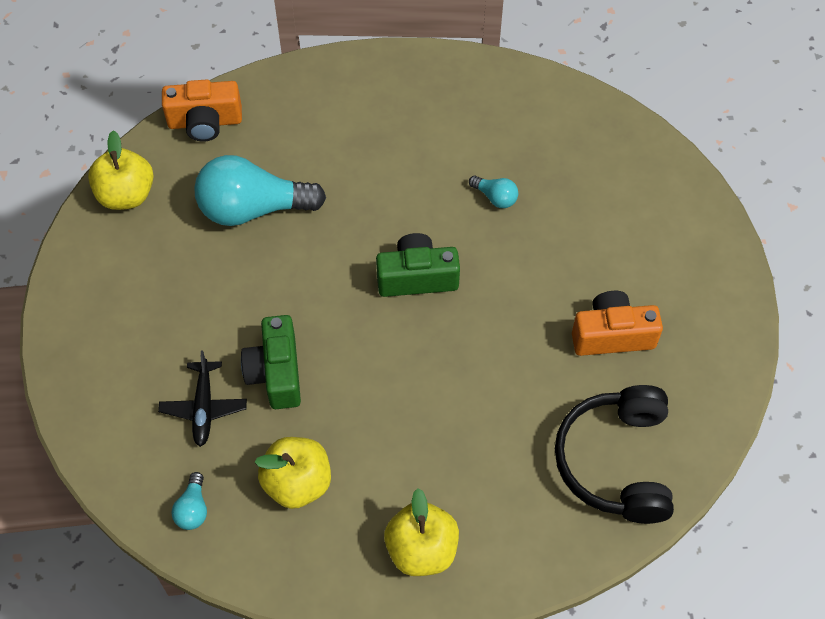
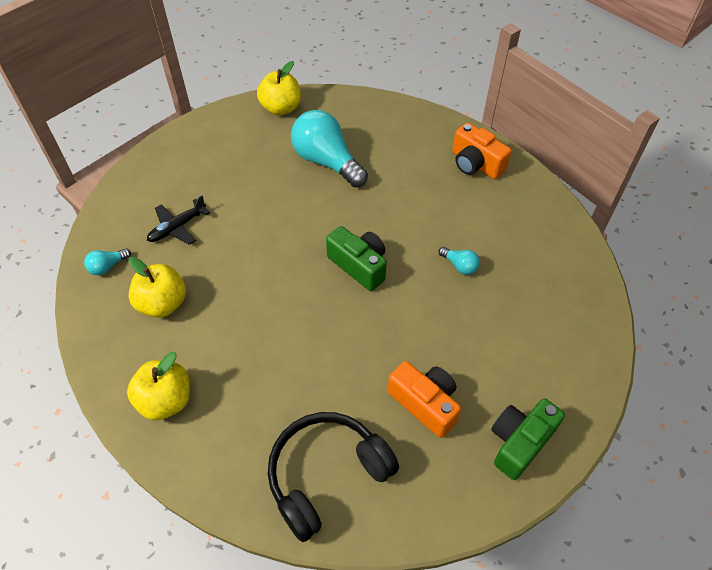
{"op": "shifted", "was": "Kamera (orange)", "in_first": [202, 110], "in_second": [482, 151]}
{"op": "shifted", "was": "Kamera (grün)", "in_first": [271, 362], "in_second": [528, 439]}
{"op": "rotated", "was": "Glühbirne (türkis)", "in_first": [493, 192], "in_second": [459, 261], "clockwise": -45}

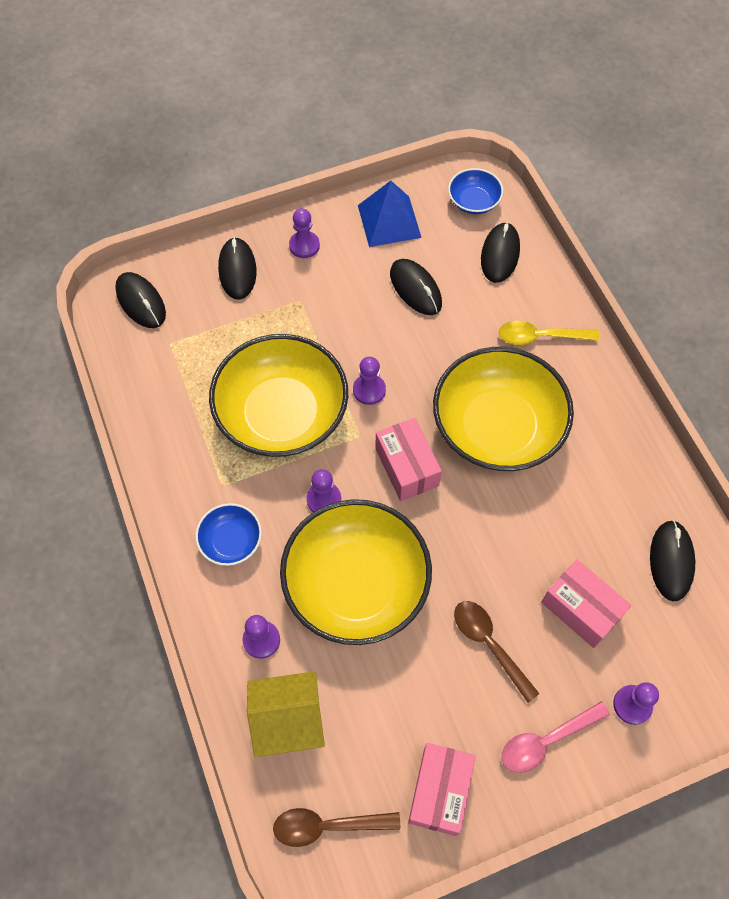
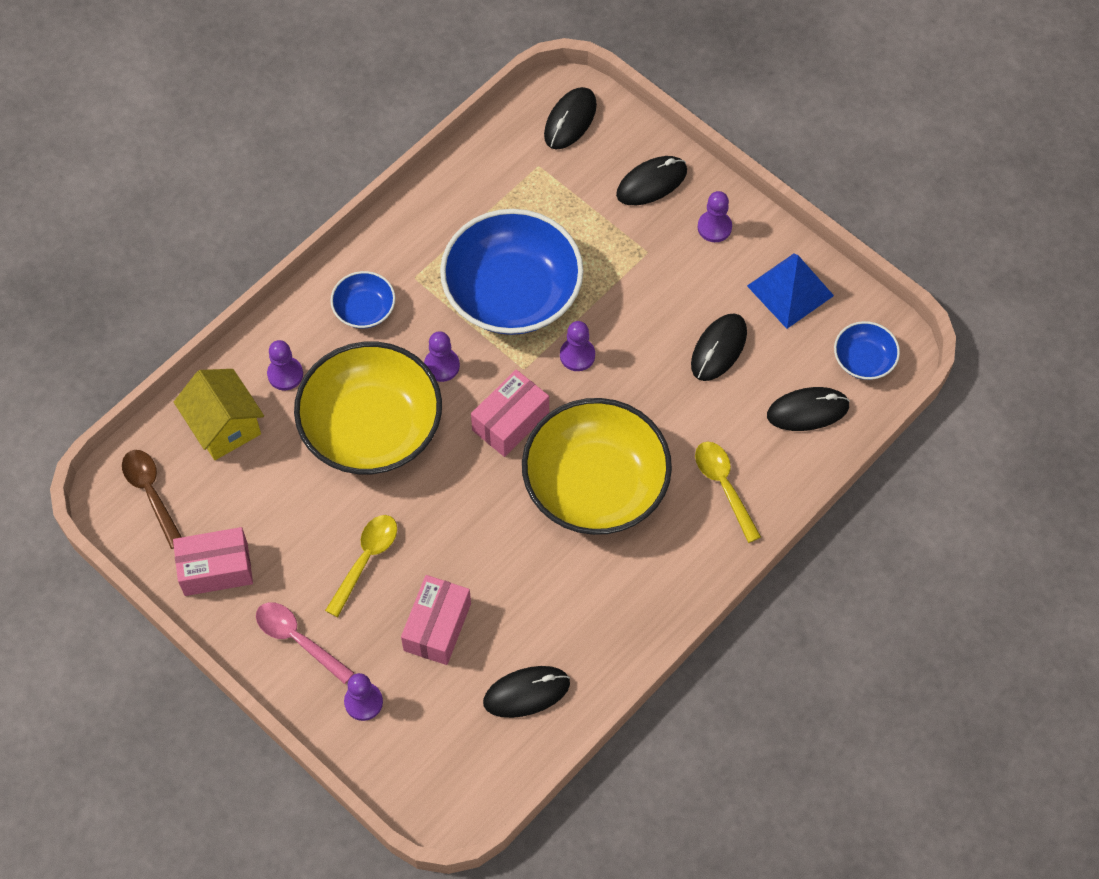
{"op": "repainted", "was": "Schüssel (gelb)", "now": "Schüssel (blau)", "in_first": [278, 395], "in_second": [512, 272]}
{"op": "repainted", "was": "Löffel (braun)", "now": "Löffel (gelb)", "in_first": [496, 652], "in_second": [361, 566]}

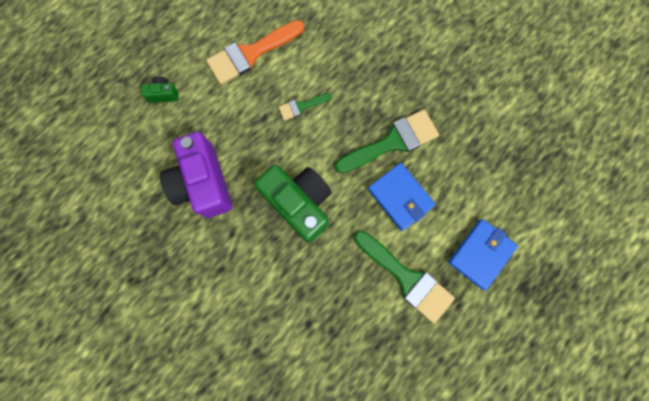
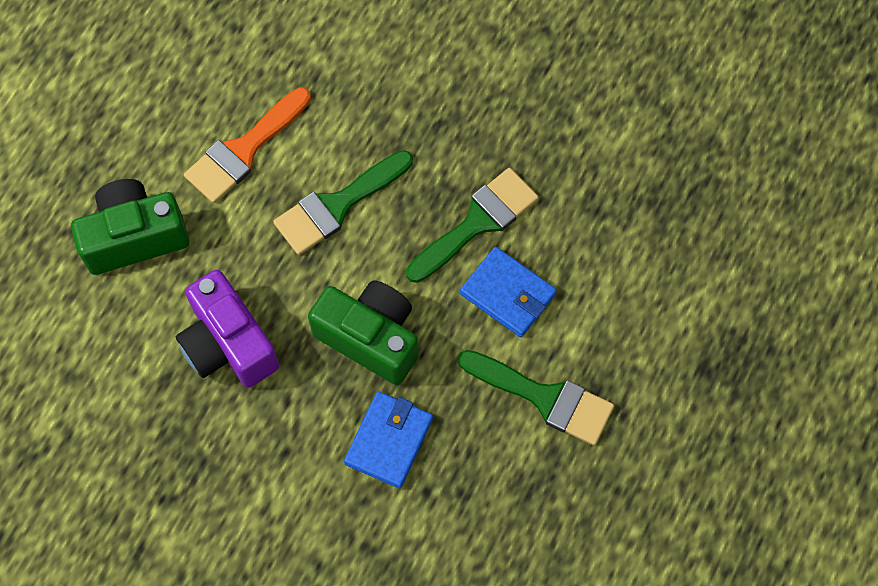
{"op": "scaled", "was": "Kamera (grün)", "in_first": [159, 89], "in_second": [130, 227], "ratio": 2.31}
{"op": "scaled", "was": "Pinsel (grün)", "in_first": [305, 107], "in_second": [343, 202], "ratio": 1.97}
{"op": "shifted", "was": "Geldbörse (blau)", "in_first": [483, 254], "in_second": [388, 440]}

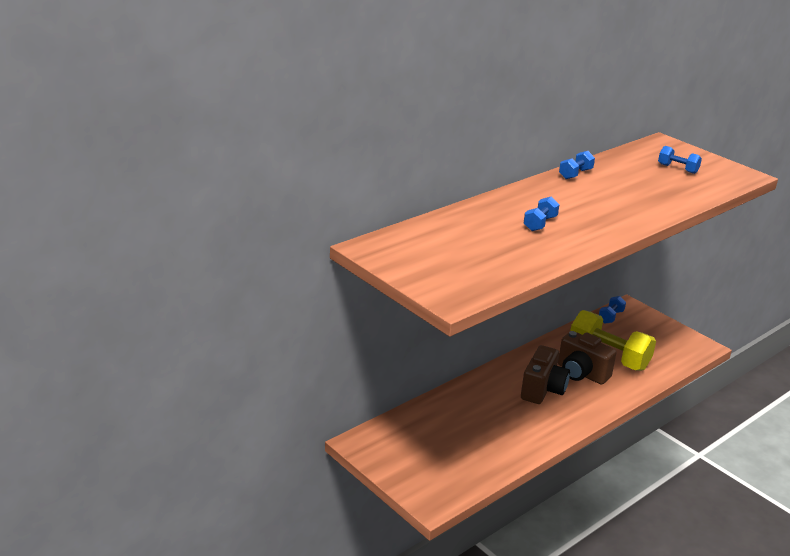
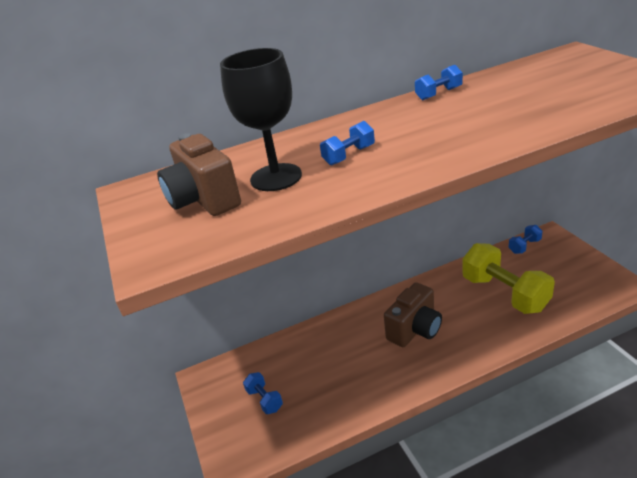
{"op": "shifted", "was": "Kamera (braun)", "in_first": [587, 358], "in_second": [199, 174]}
{"op": "shifted", "was": "Hantel (blau)", "in_first": [680, 160], "in_second": [263, 393]}
{"op": "new", "now": "Kelch (schwarz)", "in_second": [261, 119]}

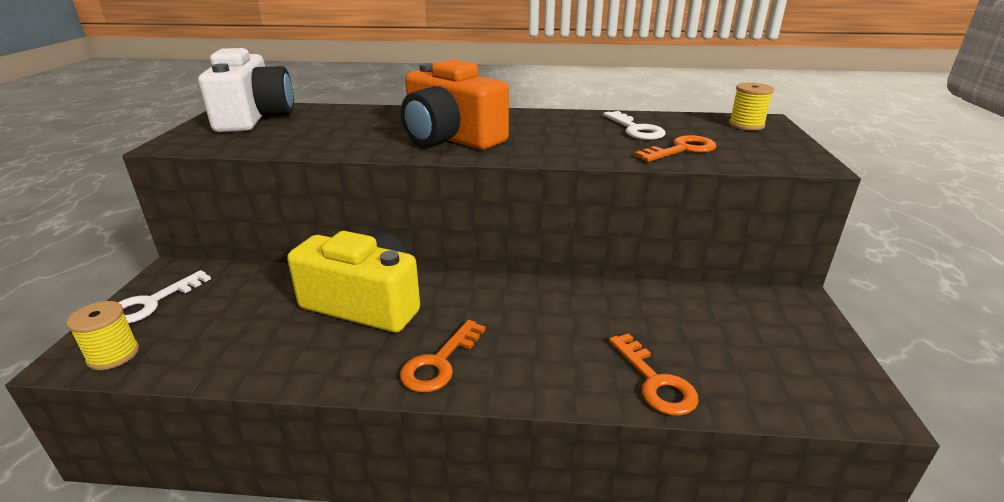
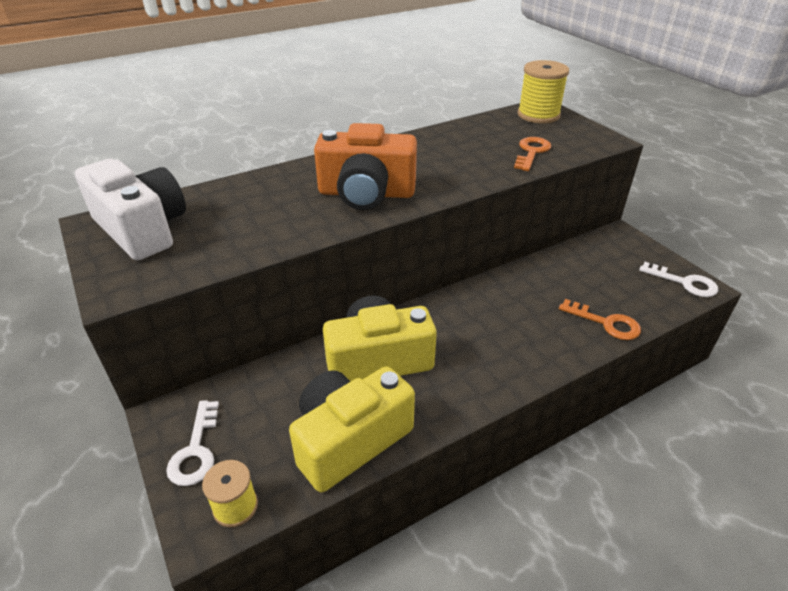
{"op": "gone", "was": "Schlüssel (orange)", "in_first": [443, 356]}
{"op": "shifted", "was": "Schlüssel (weiß)", "in_first": [634, 125], "in_second": [678, 279]}
{"op": "scaled", "was": "Garnrolle (gelb)", "in_first": [751, 106], "in_second": [543, 91], "ratio": 1.62}
{"op": "new", "now": "Kamera (gelb)", "in_second": [352, 429]}

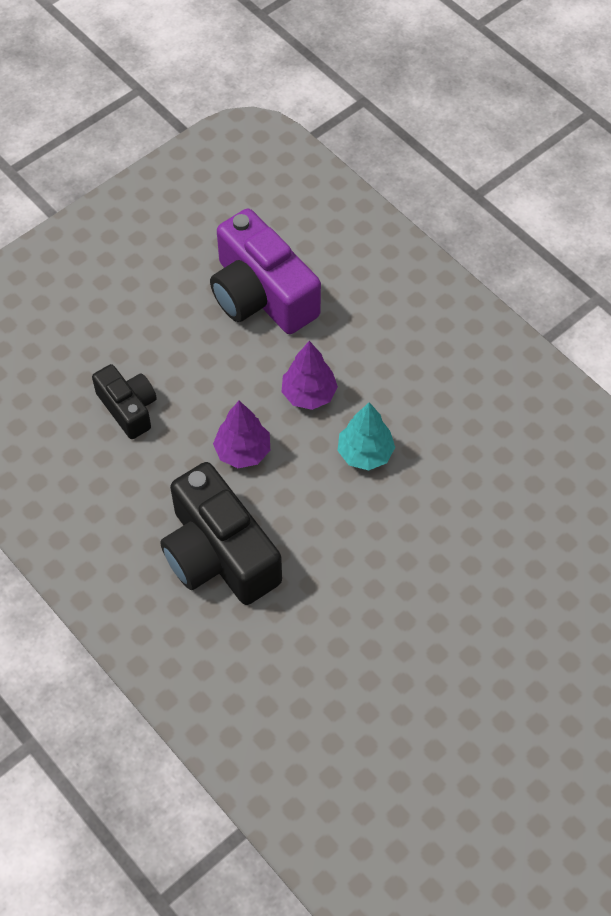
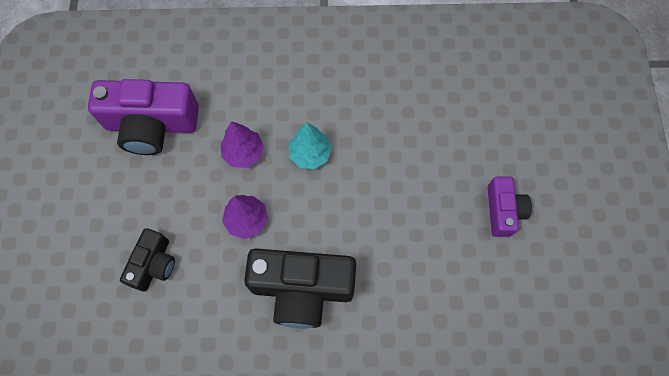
{"op": "rotated", "was": "Kamera (schwarz)", "in_first": [124, 401], "in_second": [147, 260], "clockwise": 105}
{"op": "new", "now": "Kamera (lila)", "in_second": [510, 207]}

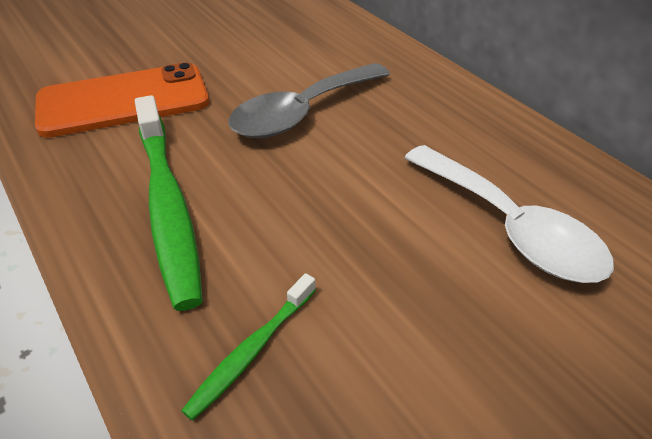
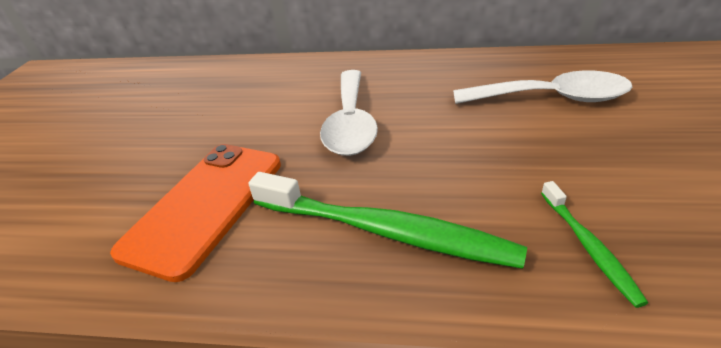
{"op": "repainted", "was": "Löffel (grau)", "now": "Löffel (weiß)", "in_first": [309, 100], "in_second": [349, 113]}

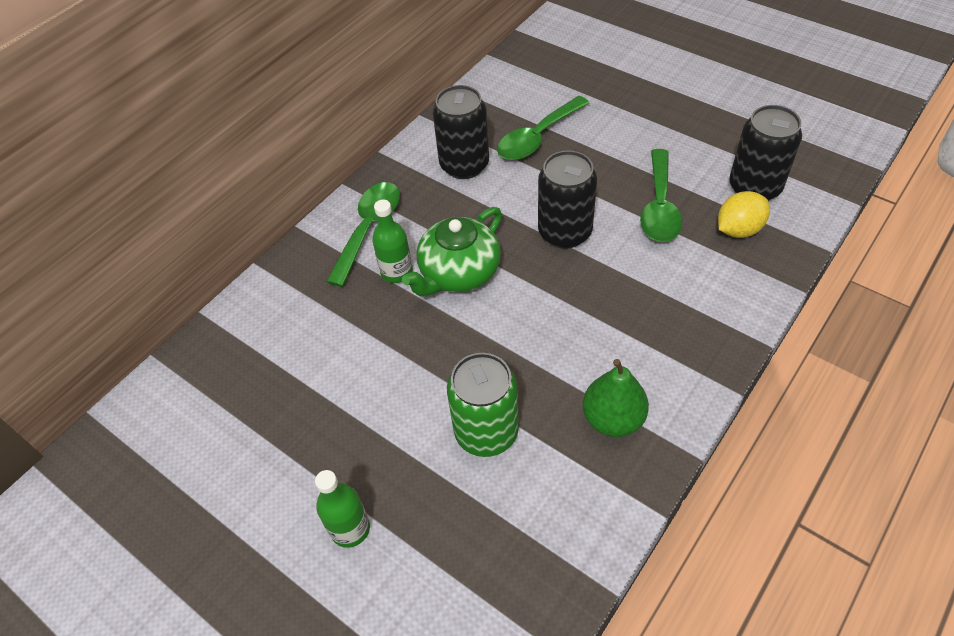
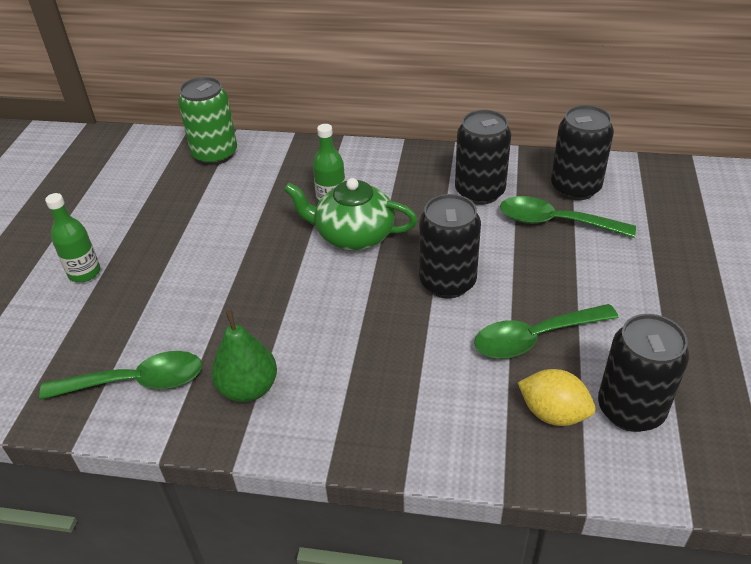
{"op": "shifted", "was": "Löffel (grün)", "in_first": [363, 234], "in_second": [120, 375]}
{"op": "shifted", "was": "Dose (grün)", "in_first": [483, 405], "in_second": [207, 121]}
{"op": "new", "now": "Dose (schwarz)", "in_second": [582, 153]}

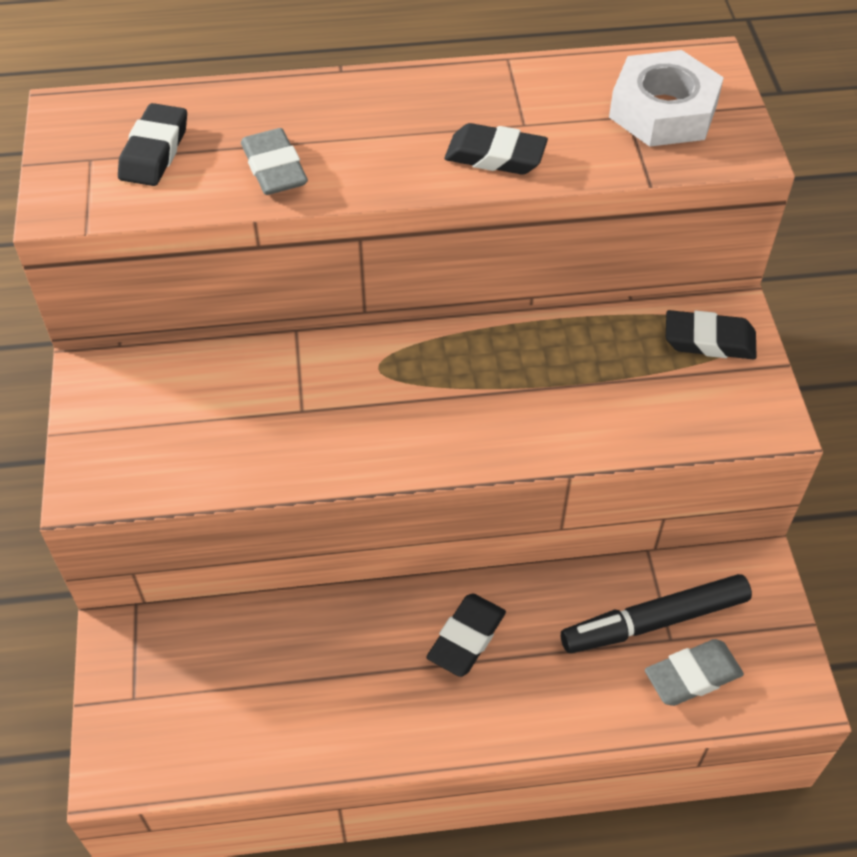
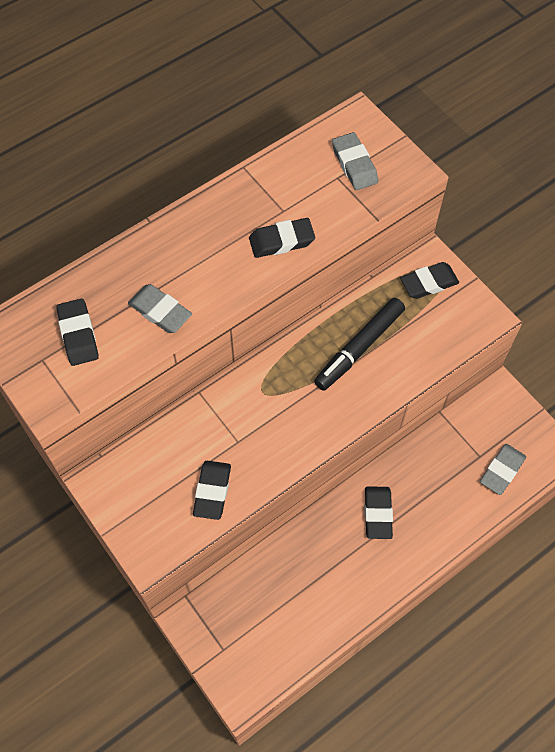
{"op": "shifted", "was": "Filzstift (schwarz)", "in_first": [656, 613], "in_second": [359, 344]}
{"op": "swapped", "was": "Sechskantmutter (weiß)", "now": "Radiergummi (grau)", "in_first": [666, 98], "in_second": [355, 161]}
{"op": "new", "now": "Radiergummi (schwarz)", "in_second": [212, 490]}

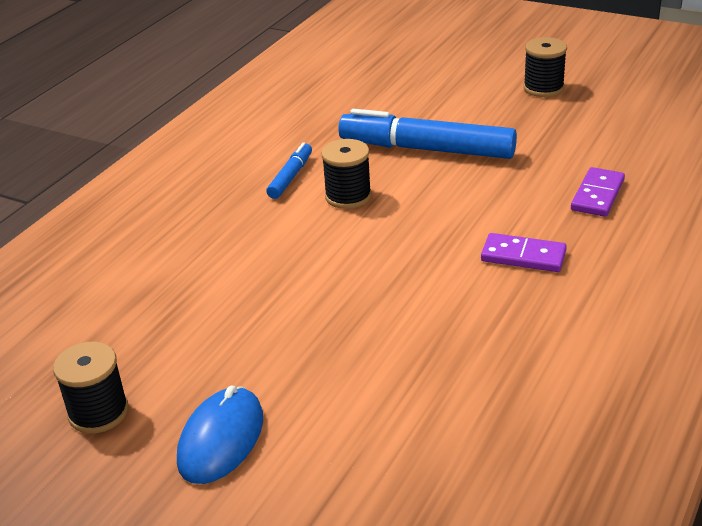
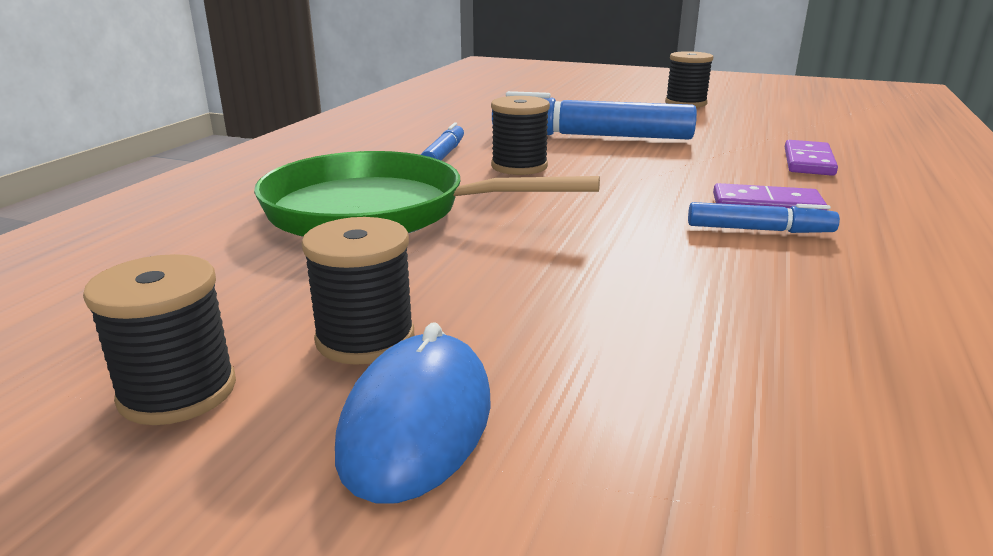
{"op": "new", "now": "Pfanne (grün)", "in_second": [427, 194]}
{"op": "new", "now": "Garnrolle (schwarz)", "in_second": [357, 291]}
{"op": "new", "now": "Filzstift (blau)", "in_second": [764, 217]}

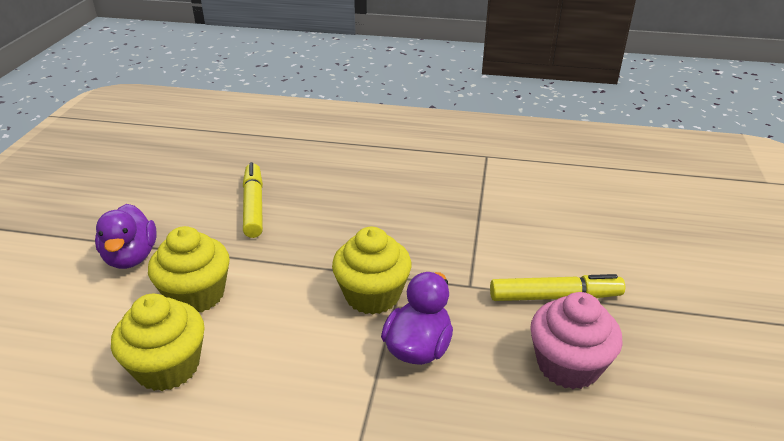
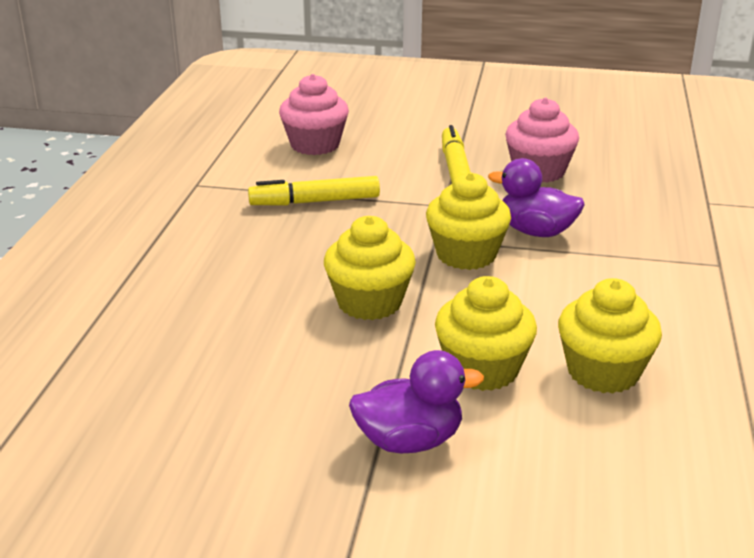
{"op": "shifted", "was": "Filzstift (gelb)", "in_first": [253, 200], "in_second": [314, 190]}
{"op": "new", "now": "Muffin (rosa)", "in_second": [314, 114]}
{"op": "new", "now": "Muffin (gelb)", "in_second": [370, 268]}

